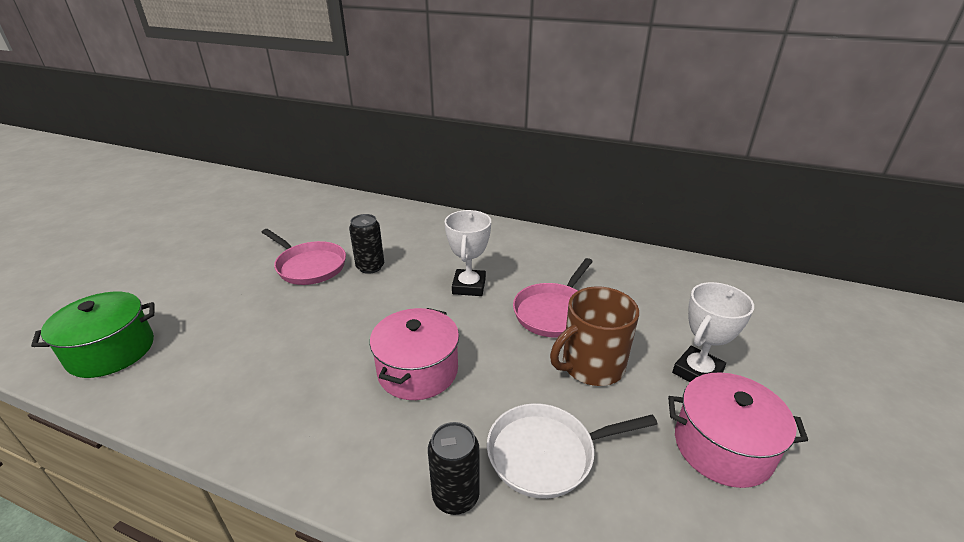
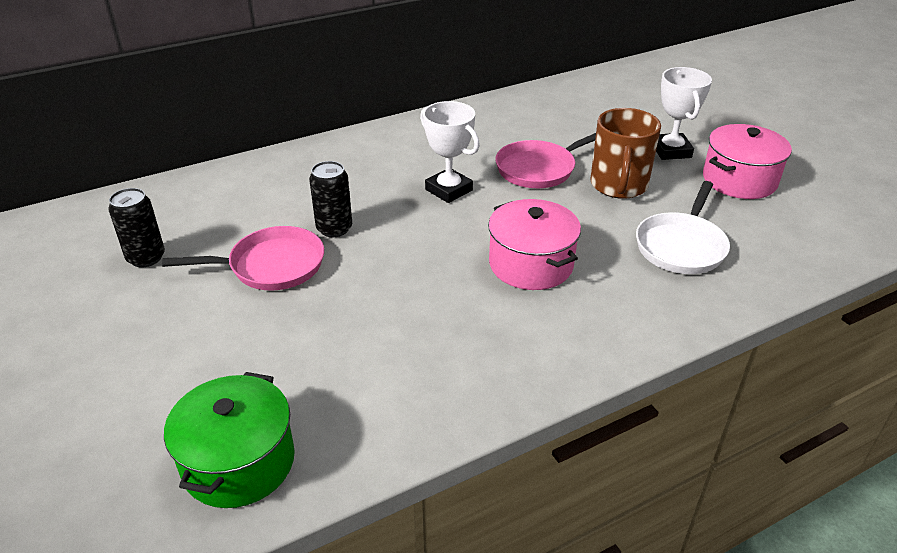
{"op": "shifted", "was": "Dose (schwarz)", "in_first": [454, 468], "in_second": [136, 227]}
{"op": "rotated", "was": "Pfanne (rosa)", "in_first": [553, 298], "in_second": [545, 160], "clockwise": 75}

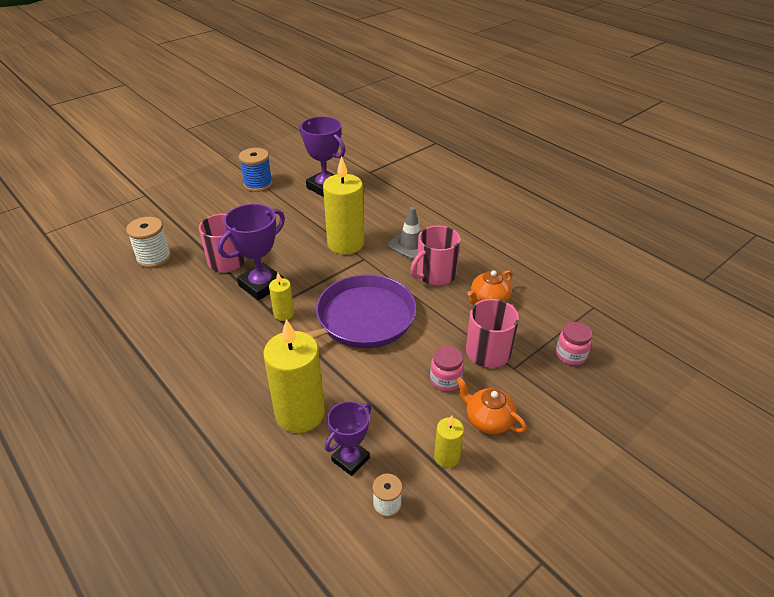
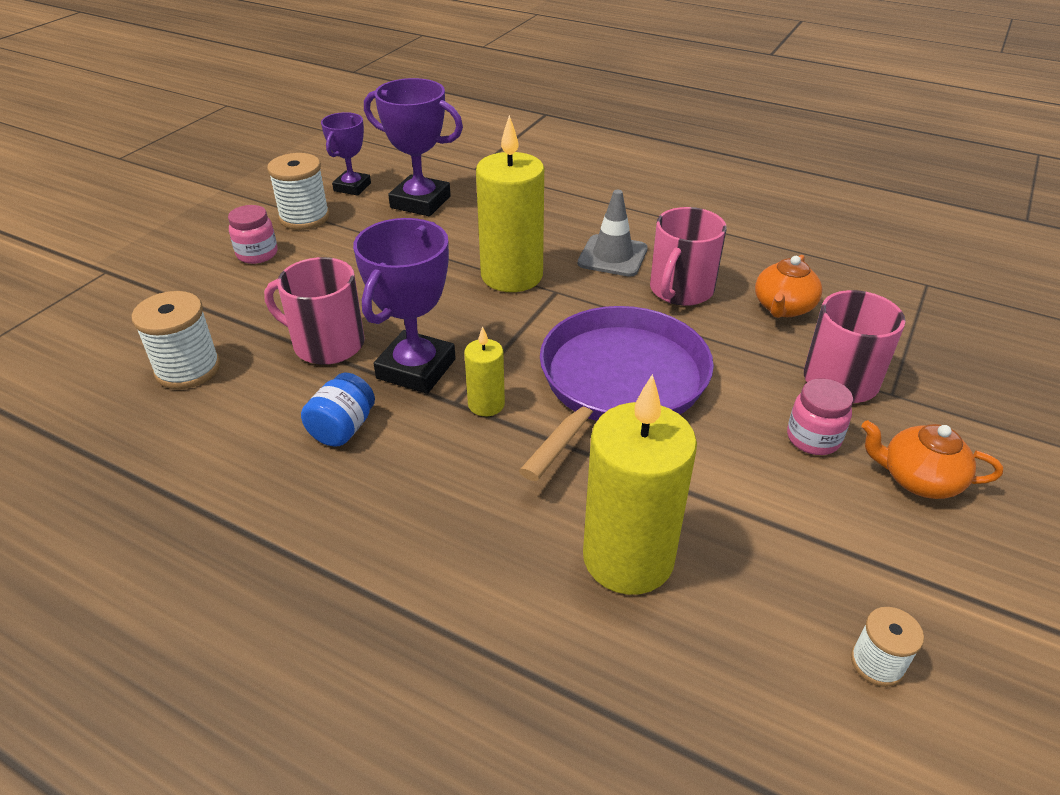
{"op": "repainted", "was": "Garnrolle (blau)", "now": "Garnrolle (weiß)", "in_first": [256, 170], "in_second": [298, 191]}
{"op": "shifted", "was": "Pokal (lila)", "in_first": [348, 438], "in_second": [346, 154]}
{"op": "gone", "was": "Kerze (gelb)", "in_first": [449, 442]}
{"op": "shifted", "was": "Einmachglas (rosa)", "in_first": [574, 343], "in_second": [253, 234]}
{"op": "new", "now": "Einmachglas (blau)", "in_second": [338, 410]}

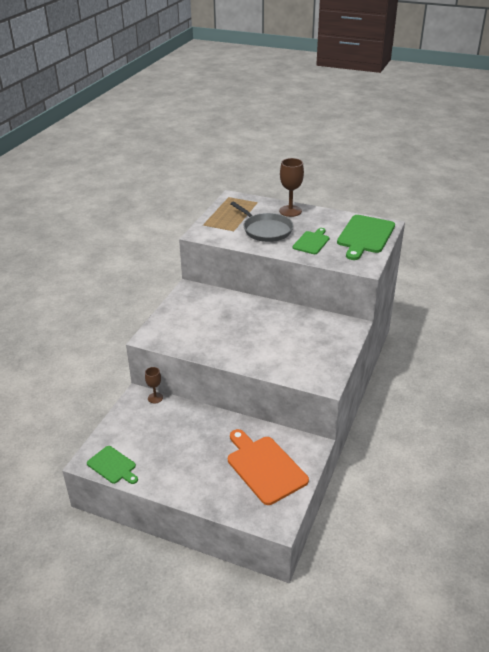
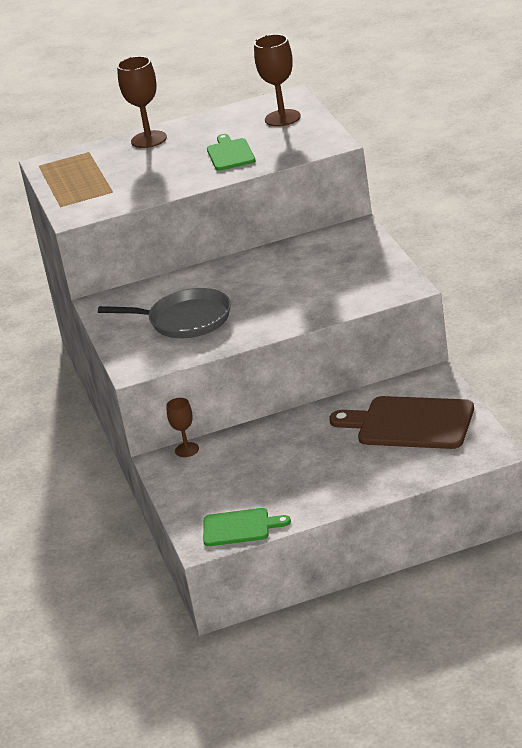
{"op": "repainted", "was": "Schneidebrett (orange)", "now": "Schneidebrett (braun)", "in_first": [268, 467], "in_second": [401, 422]}
{"op": "shifted", "was": "Pfanne (grau)", "in_first": [261, 222], "in_second": [164, 313]}
{"op": "swapped", "was": "Schneidebrett (grün)", "now": "Kelch (braun)", "in_first": [366, 237], "in_second": [277, 80]}

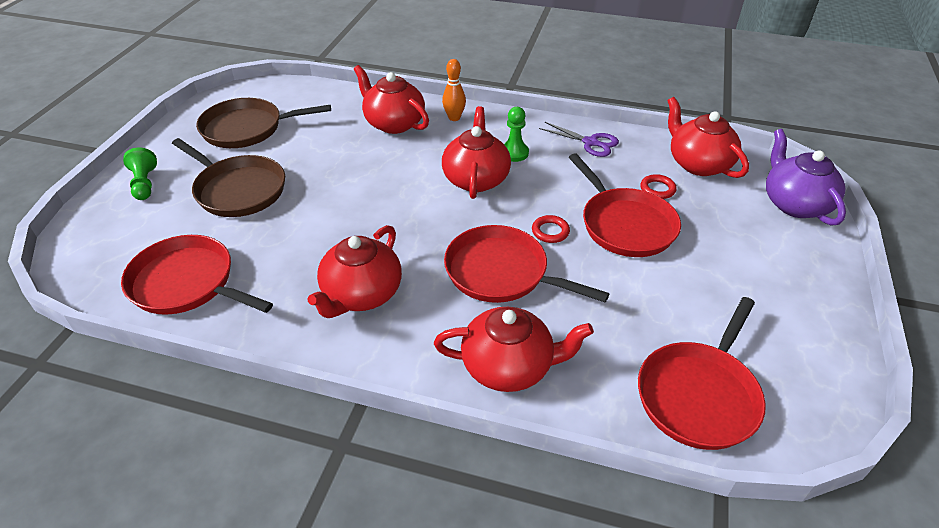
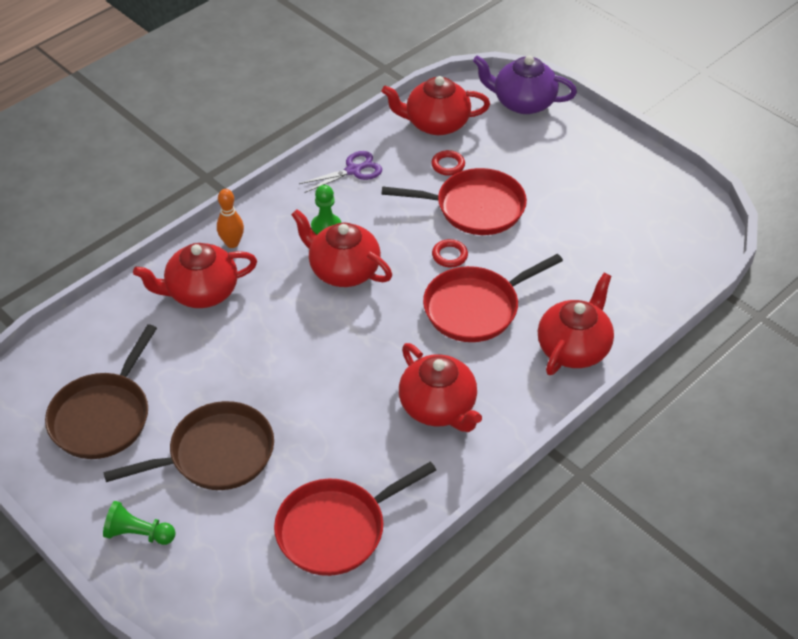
{"op": "gone", "was": "Pfanne (rot)", "in_first": [702, 373]}

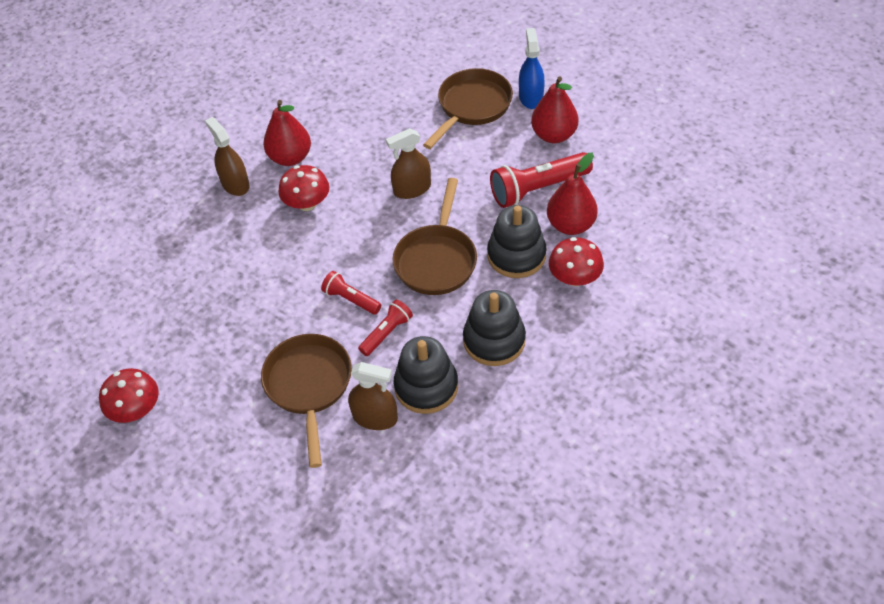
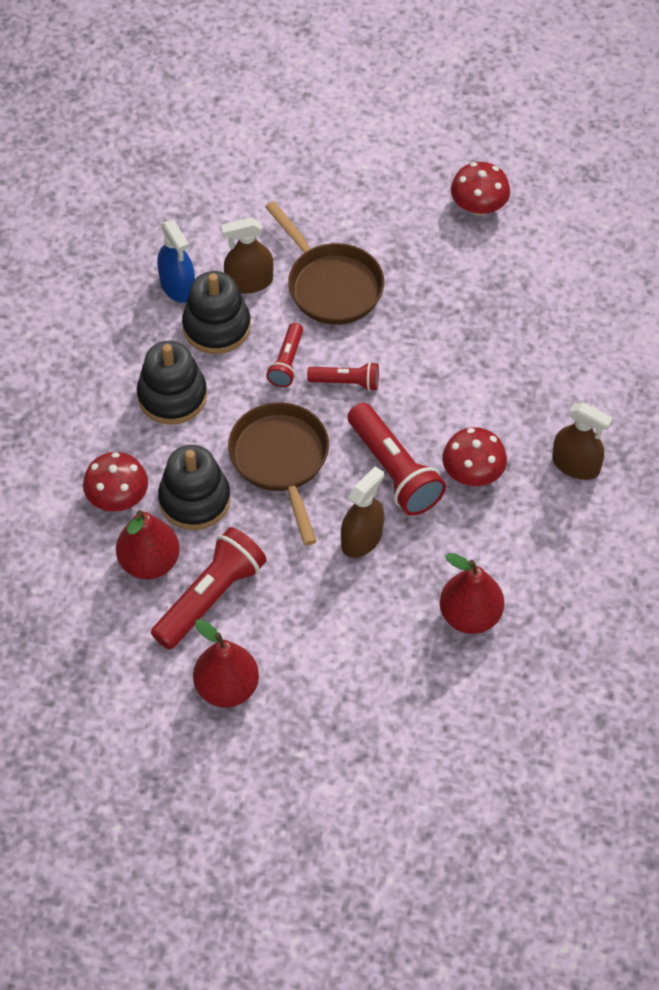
{"op": "shifted", "was": "Birne (rot)", "in_first": [287, 133], "in_second": [472, 593]}
{"op": "gone", "was": "Pfanne (braun)", "in_first": [468, 108]}
{"op": "shifted", "was": "Sprühflasche (blau)", "in_first": [532, 68], "in_second": [176, 261]}
{"op": "new", "now": "Taschenlampe (rot)", "in_second": [397, 459]}

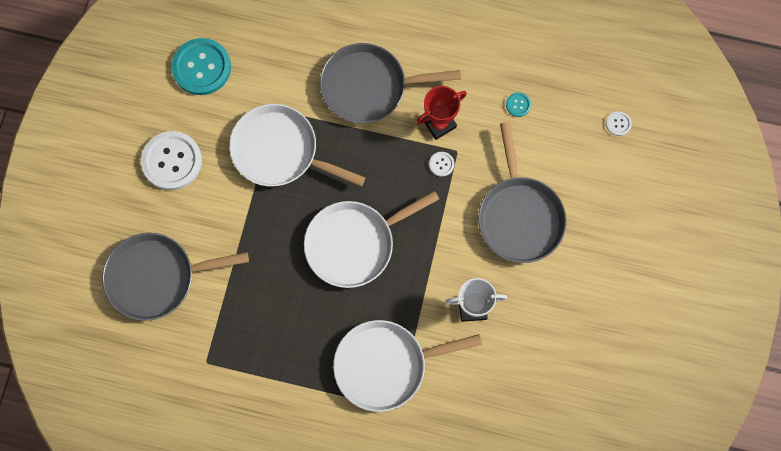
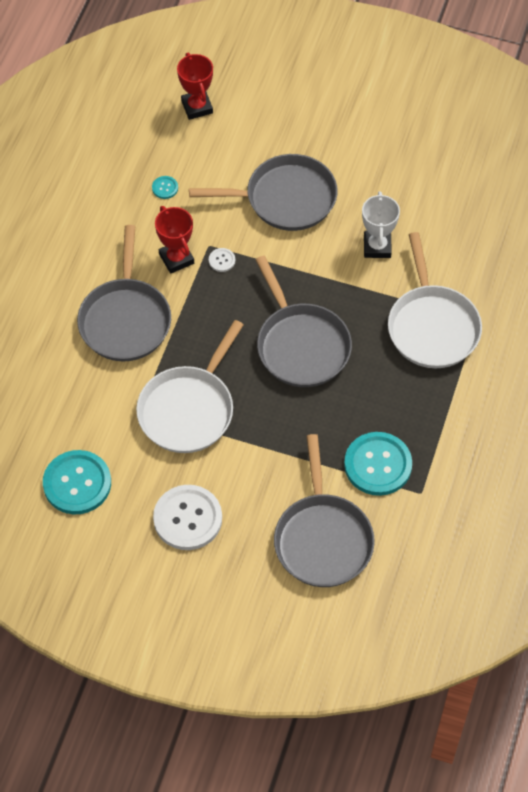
{"op": "repainted", "was": "Pfanne (weiß)", "now": "Pfanne (grau)", "in_first": [371, 239], "in_second": [303, 321]}
{"op": "swapped", "was": "Knopf (weiß)", "now": "Pokal (rot)", "in_first": [619, 123], "in_second": [195, 86]}
{"op": "new", "now": "Knopf (türkis)", "in_second": [378, 464]}

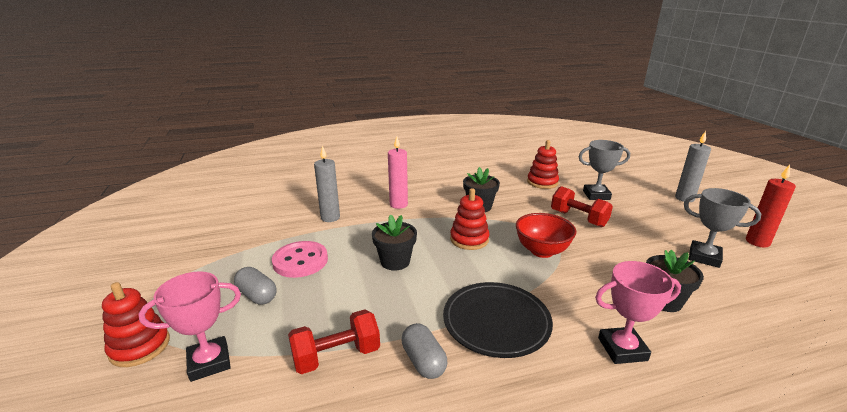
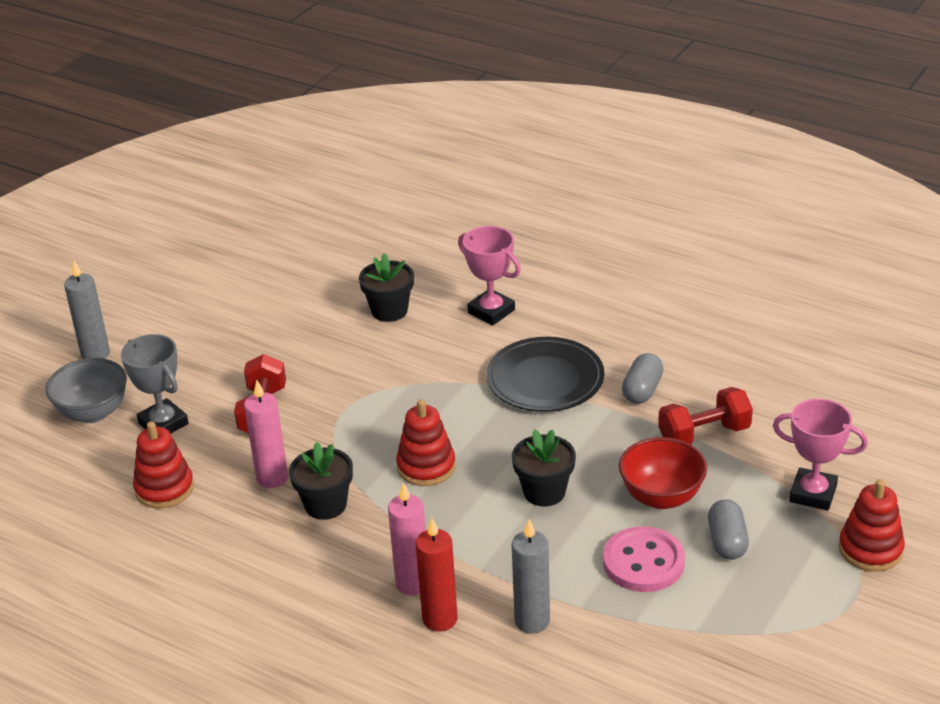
{"op": "rotated", "was": "Hantel (rot)", "in_first": [334, 341], "in_second": [705, 416], "clockwise": -45}
{"op": "shifted", "was": "Schüssel (rot)", "in_first": [546, 235], "in_second": [663, 473]}
{"op": "gone", "was": "Pokal (grau)", "in_first": [722, 228]}
{"op": "shifted", "was": "Kerze (rot)", "in_first": [771, 206], "in_second": [437, 575]}
{"op": "new", "now": "Schüssel (grau)", "in_second": [86, 390]}
{"op": "new", "now": "Kerze (rosa)", "in_second": [266, 434]}

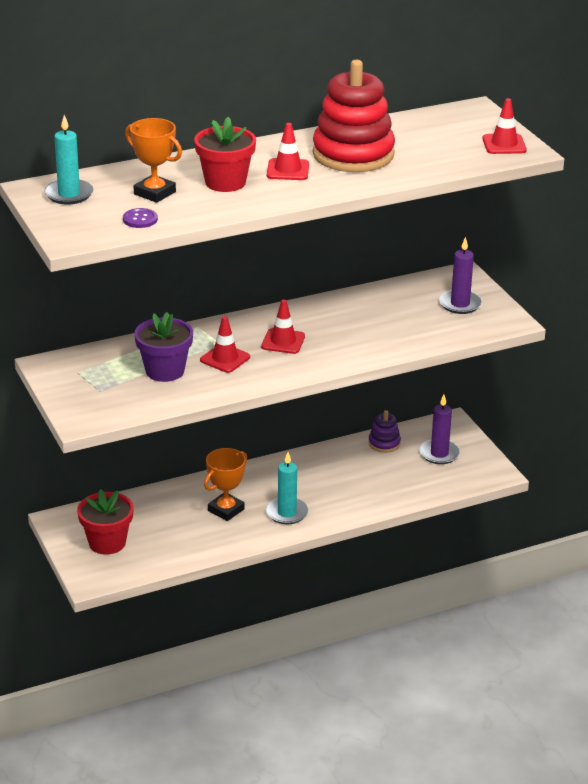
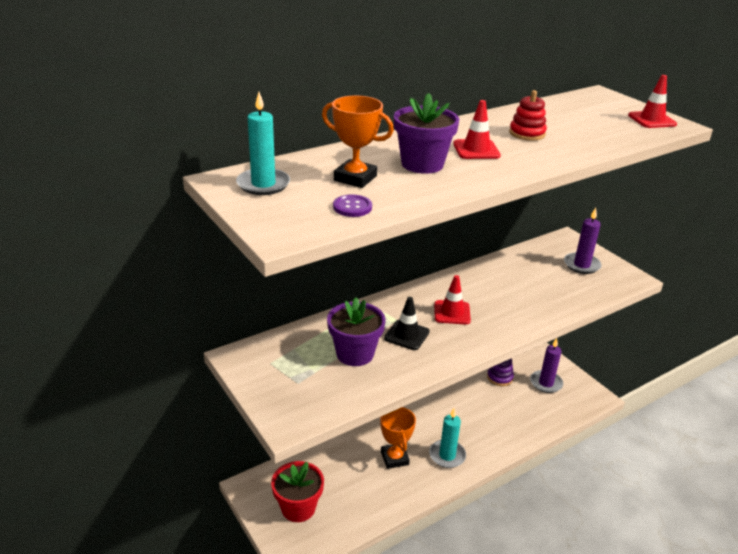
{"op": "repainted", "was": "Blumentopf (rot)", "now": "Blumentopf (lila)", "in_first": [225, 154], "in_second": [426, 133]}
{"op": "repainted", "was": "Leitkegel (rot)", "now": "Leitkegel (schwarz)", "in_first": [225, 344], "in_second": [407, 323]}
{"op": "rotated", "was": "Pokal (orange)", "in_first": [225, 484], "in_second": [398, 438], "clockwise": -45}
{"op": "scaled", "was": "Stapelspielzeug (rot)", "in_first": [354, 116], "in_second": [528, 115], "ratio": 0.46}

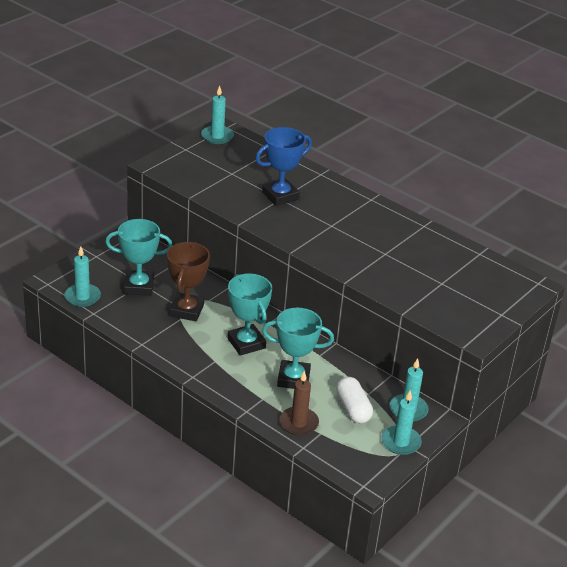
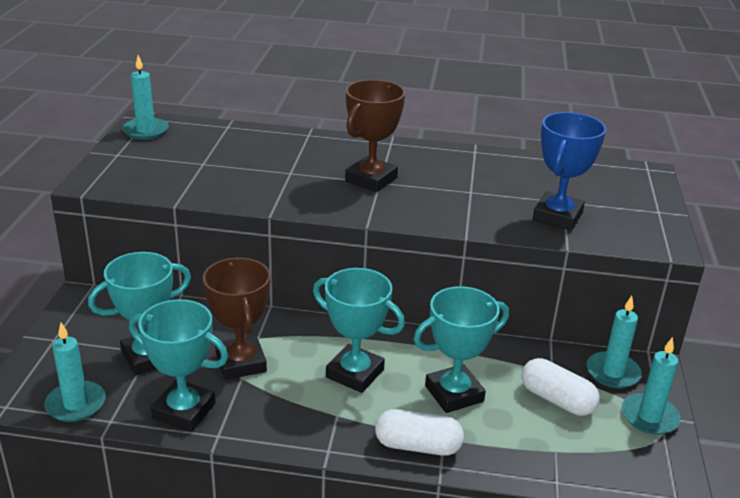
{"op": "shifted", "was": "Pokal (blau)", "in_first": [284, 166], "in_second": [570, 171]}
{"op": "gone", "was": "Kerze (braun)", "in_first": [299, 403]}
{"op": "new", "now": "Pokal (türkis)", "in_second": [178, 365]}
{"op": "new", "now": "Pokal (braun)", "in_second": [375, 136]}
{"op": "new", "now": "Kapsel (weiß)", "in_second": [419, 432]}

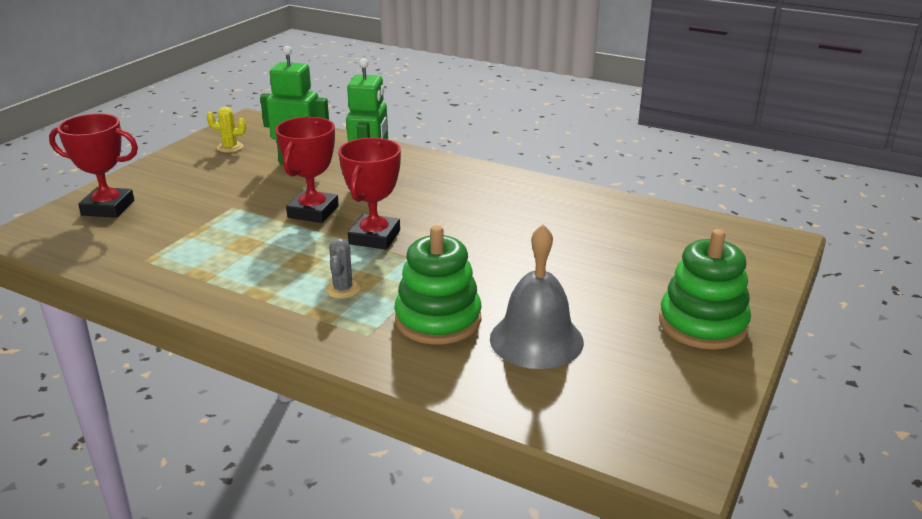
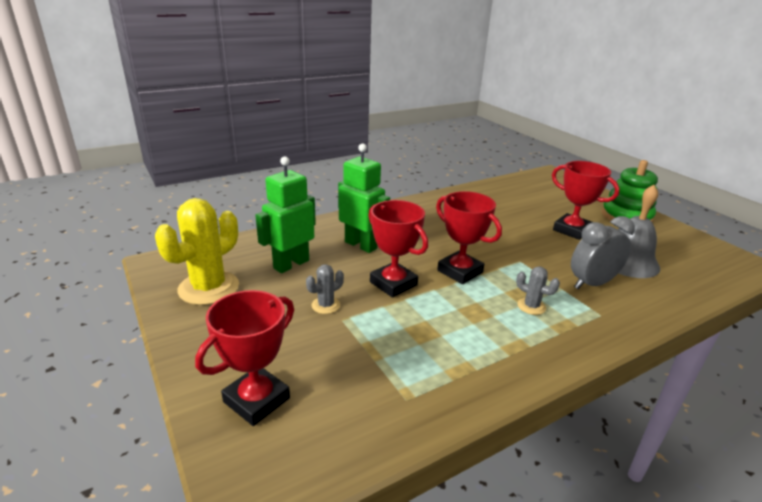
{"op": "scaled", "was": "Kaktus (gelb)", "in_first": [226, 130], "in_second": [197, 251], "ratio": 2.12}
{"op": "swapped", "was": "Stapelspielzeug (grün)", "now": "Wecker (grau)", "in_first": [438, 285], "in_second": [603, 252]}
{"op": "new", "now": "Kaktus (grau)", "in_second": [325, 289]}
{"op": "new", "now": "Pokal (rot)", "in_second": [586, 200]}

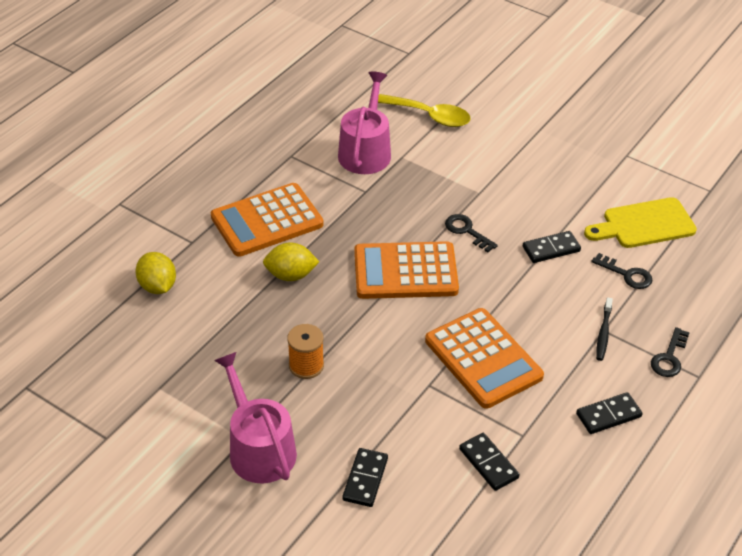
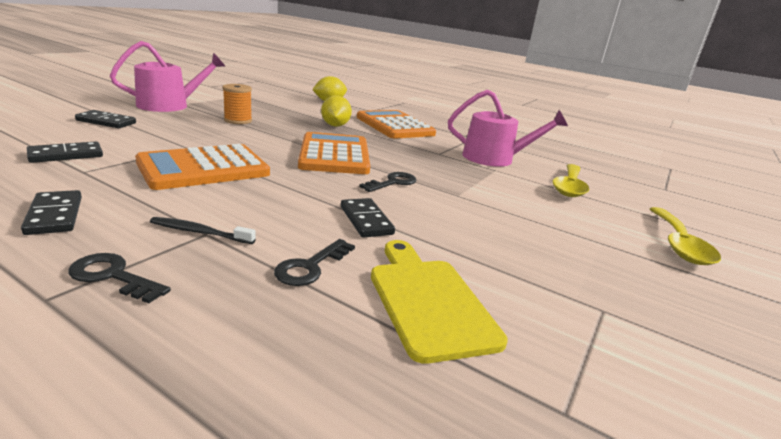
{"op": "new", "now": "Löffel (gelb)", "in_second": [685, 236]}

